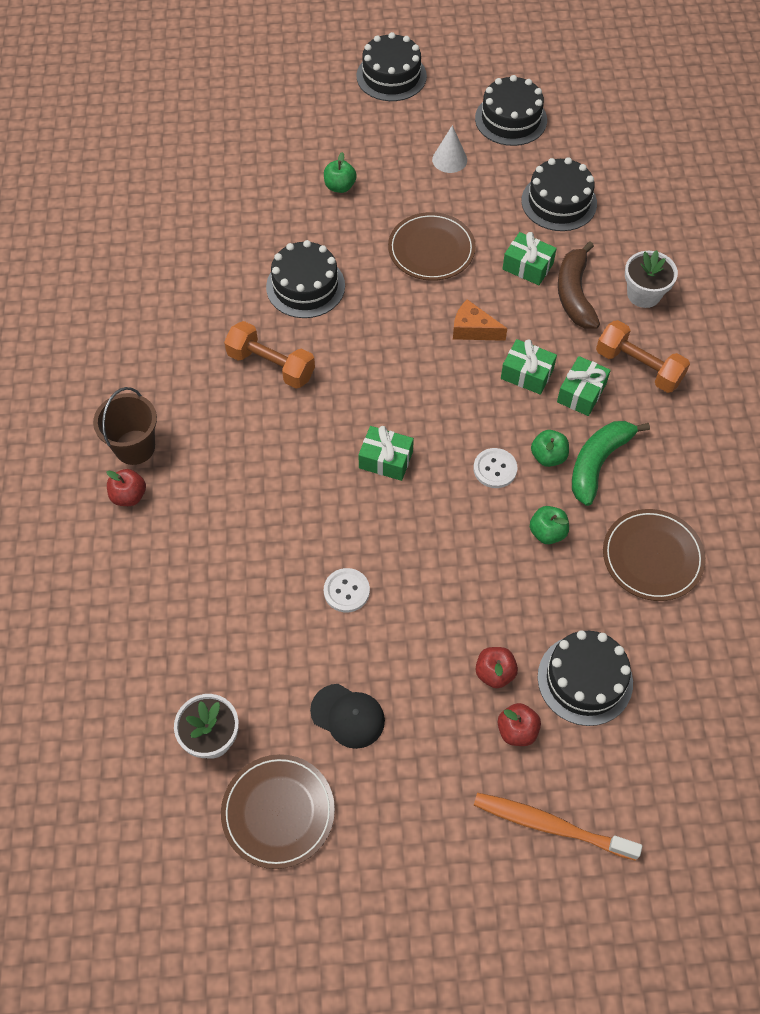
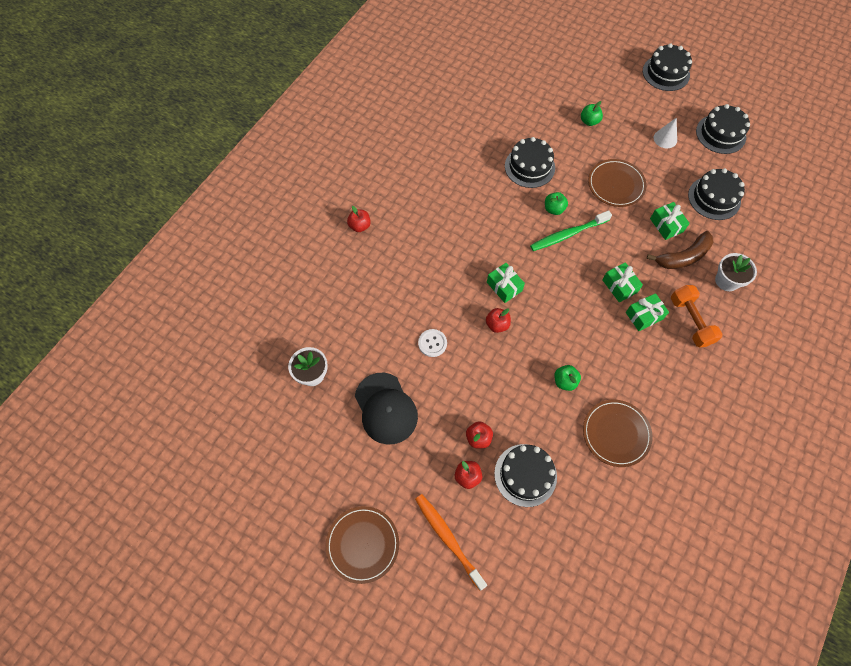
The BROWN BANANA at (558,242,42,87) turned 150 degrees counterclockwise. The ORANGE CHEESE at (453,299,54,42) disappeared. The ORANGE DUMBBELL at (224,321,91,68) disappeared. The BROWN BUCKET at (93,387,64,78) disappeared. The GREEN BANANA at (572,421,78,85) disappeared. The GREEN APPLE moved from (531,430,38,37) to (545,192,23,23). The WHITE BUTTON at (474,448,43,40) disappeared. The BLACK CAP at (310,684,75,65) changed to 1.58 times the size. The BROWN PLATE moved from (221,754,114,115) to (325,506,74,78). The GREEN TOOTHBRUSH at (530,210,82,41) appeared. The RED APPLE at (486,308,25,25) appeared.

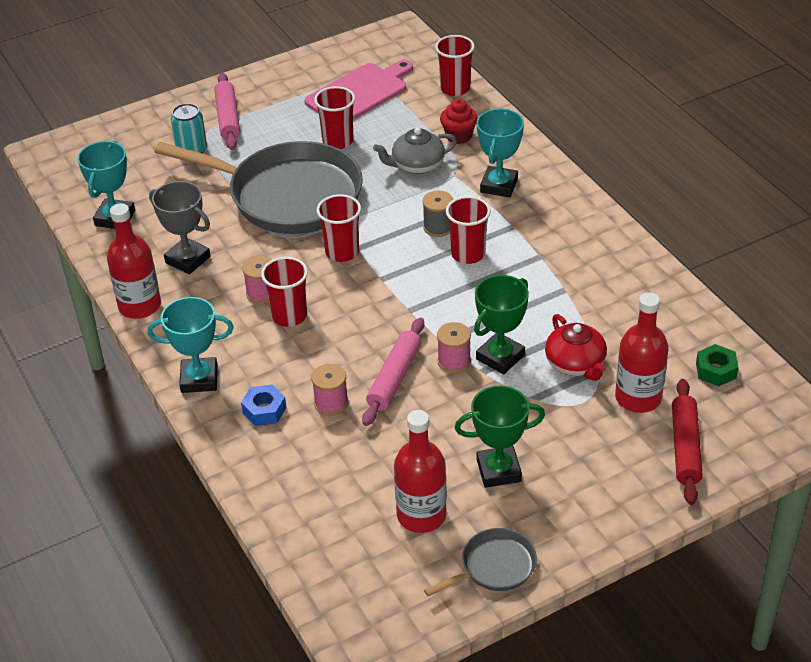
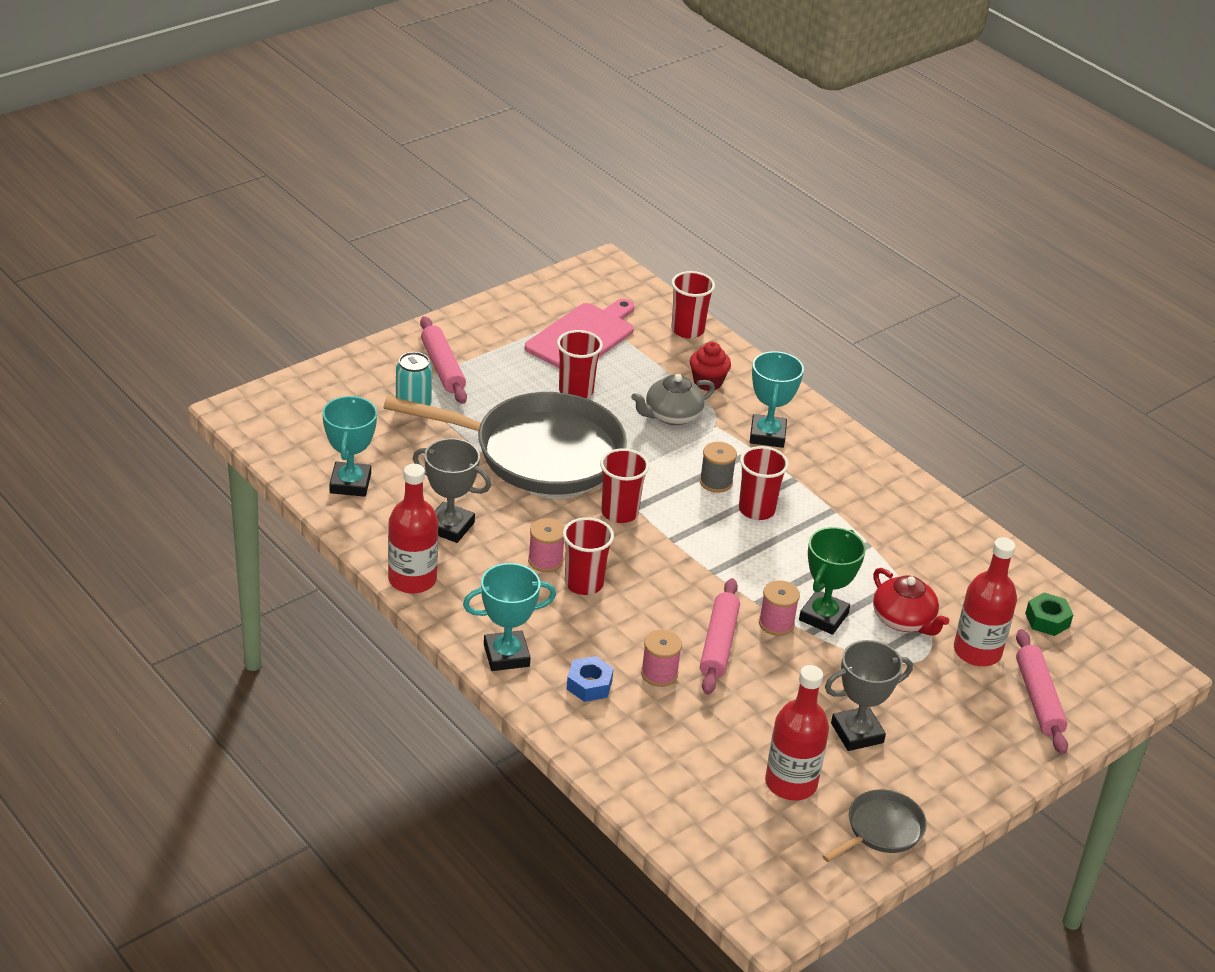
The RED ROLLING PIN at (672,379,31,126) became the PINK ROLLING PIN at (1016,629,52,125). The GREEN TROPHY at (455,385,90,103) became the GREY TROPHY at (825,640,88,111).

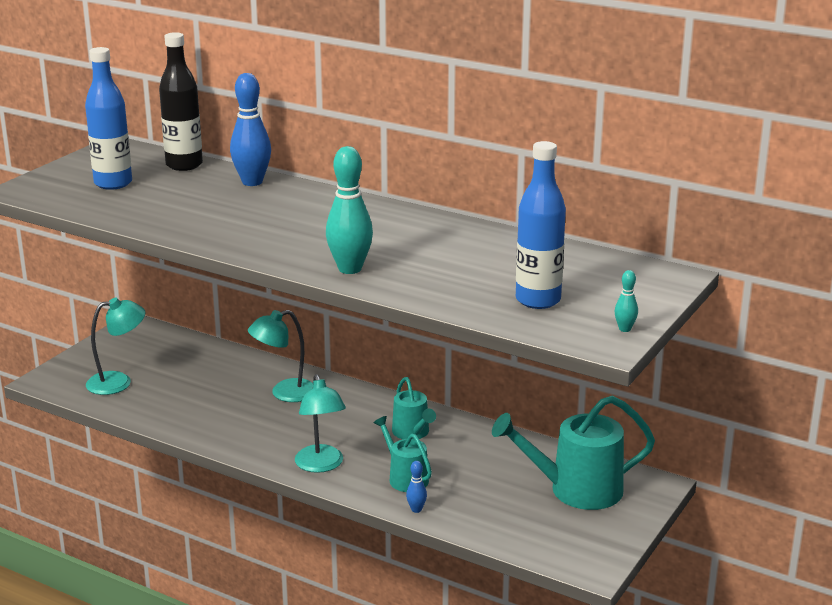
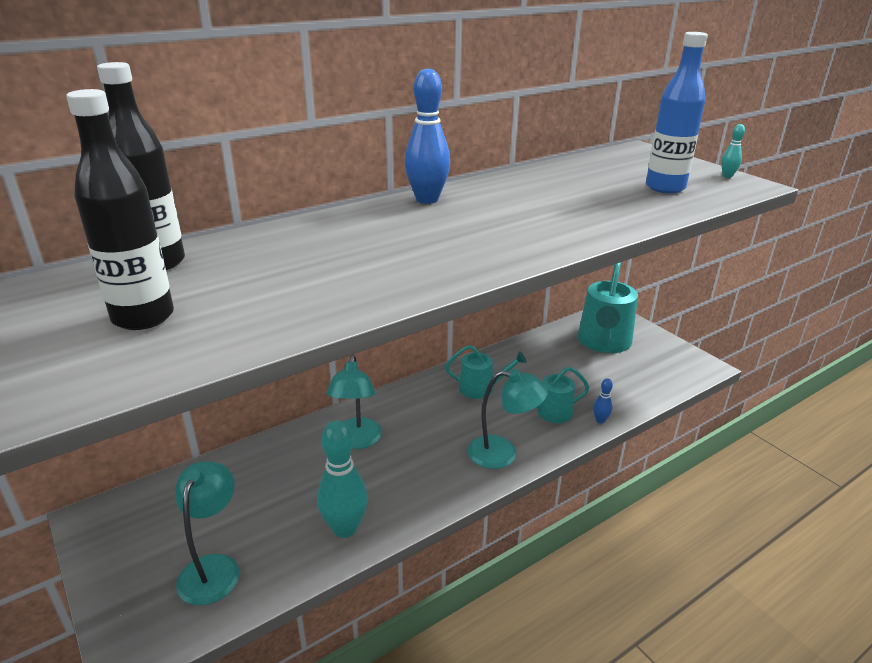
The BLUE BOTTLE at (85,47,47,143) became the BLACK BOTTLE at (66,89,108,241). The BLUE BOWLING PIN moved from (230,73,41,113) to (405,69,45,135). The TURQUOISE BOWLING PIN moved from (326,146,47,128) to (317,421,51,117).

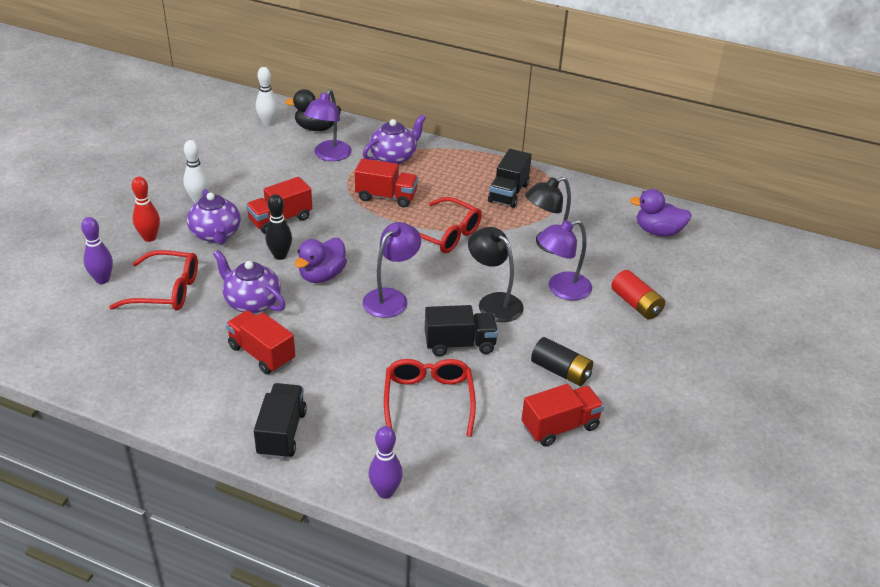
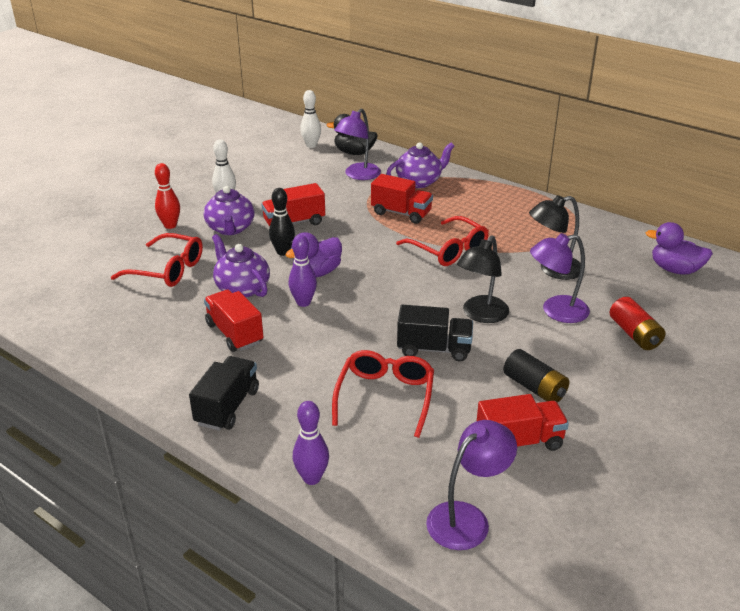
The BLACK TRUCK at (488,149,44,59) disappeared. The PURPLE BOWLING PIN moved from (81,217,32,67) to (289,235,28,72). The PURPLE LAMP moved from (363,222,58,96) to (426,420,91,130). The BLACK LAMP at (468,227,56,95) turned 120 degrees counterclockwise.

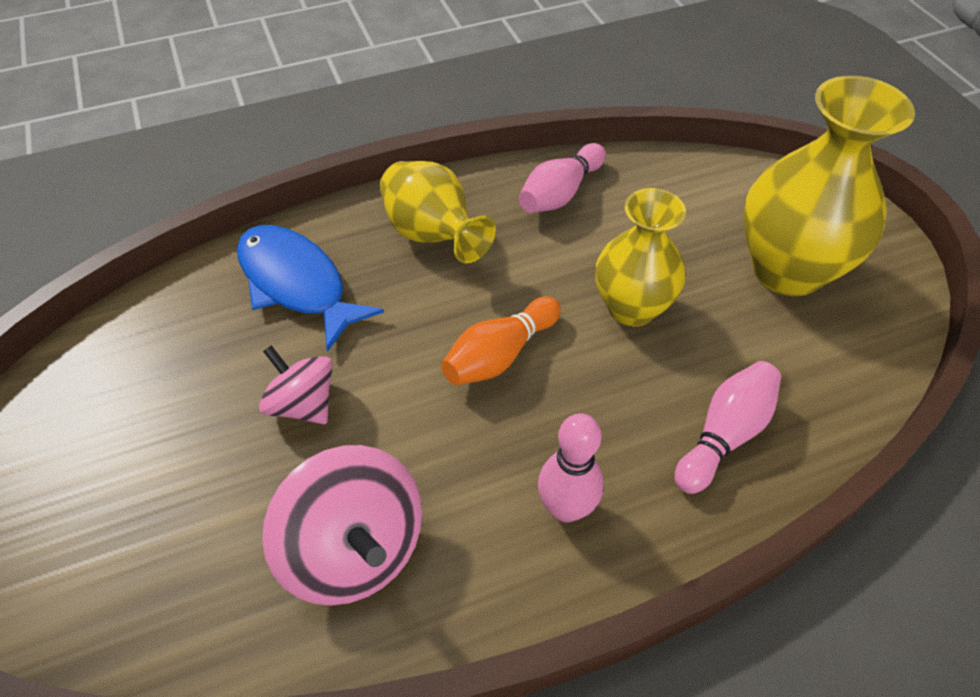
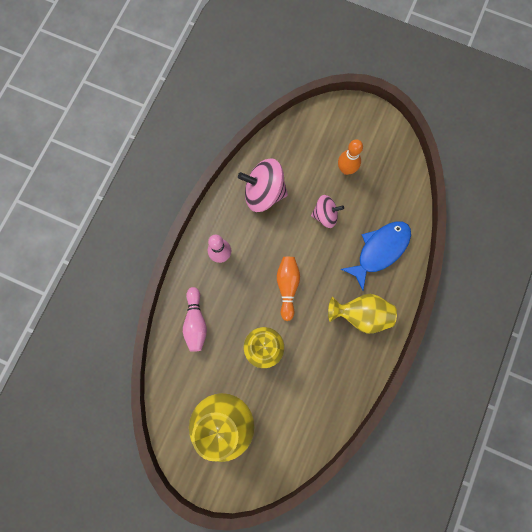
The PINK BOWLING PIN at (519,143,87,70) disappeared. The BLUE FISH at (237,225,147,127) turned 45 degrees counterclockwise. The ORANGE BOWLING PIN at (338,139,25,36) appeared.

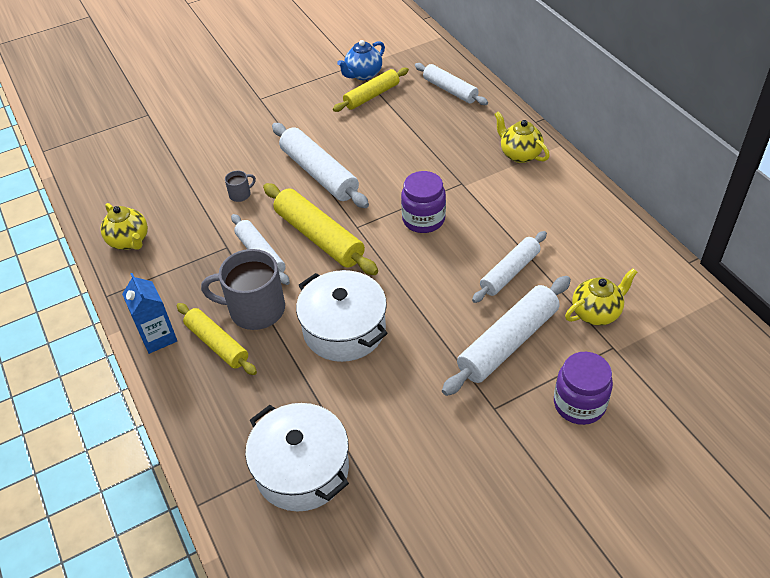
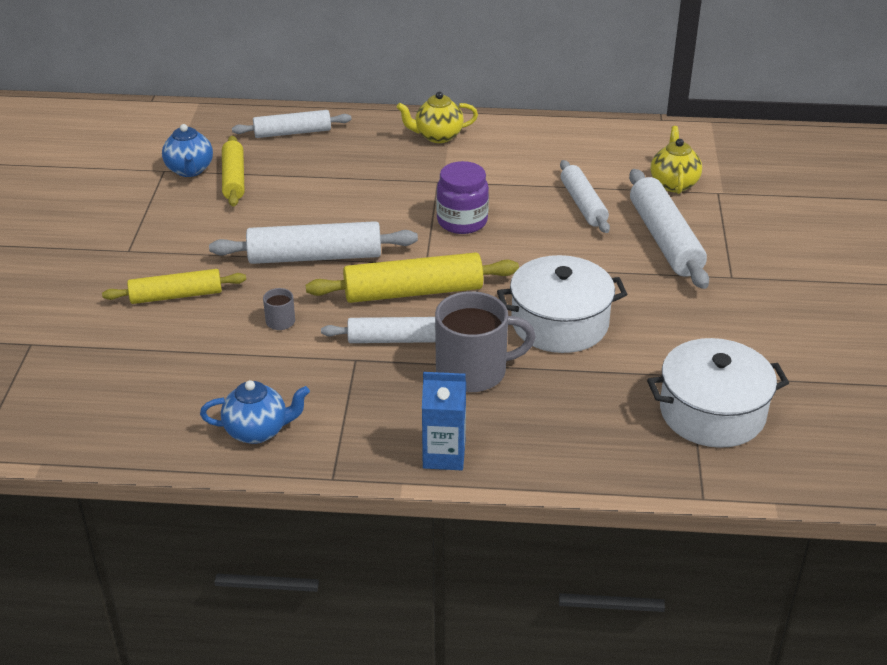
The YELLOW TEAPOT at (101,203,47,47) became the BLUE TEAPOT at (200,380,110,64). The GREY MUG at (201,249,84,81) turned 135 degrees counterclockwise. The YELLOW ROLLING PIN moved from (177,303,80,72) to (102,269,144,35). The PURPLE JAR at (554,352,59,73) disappeared.

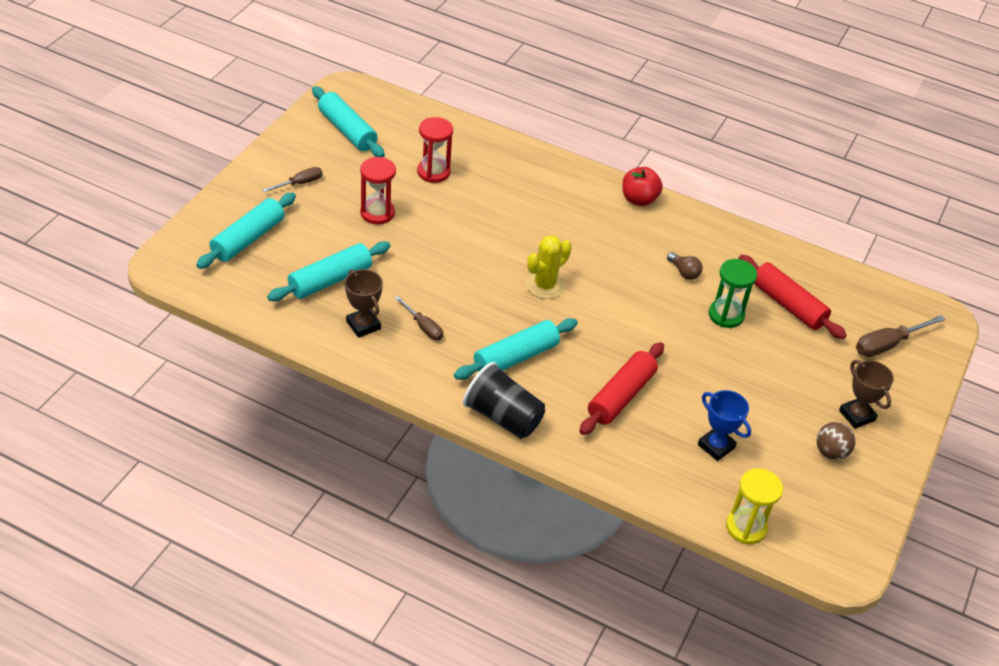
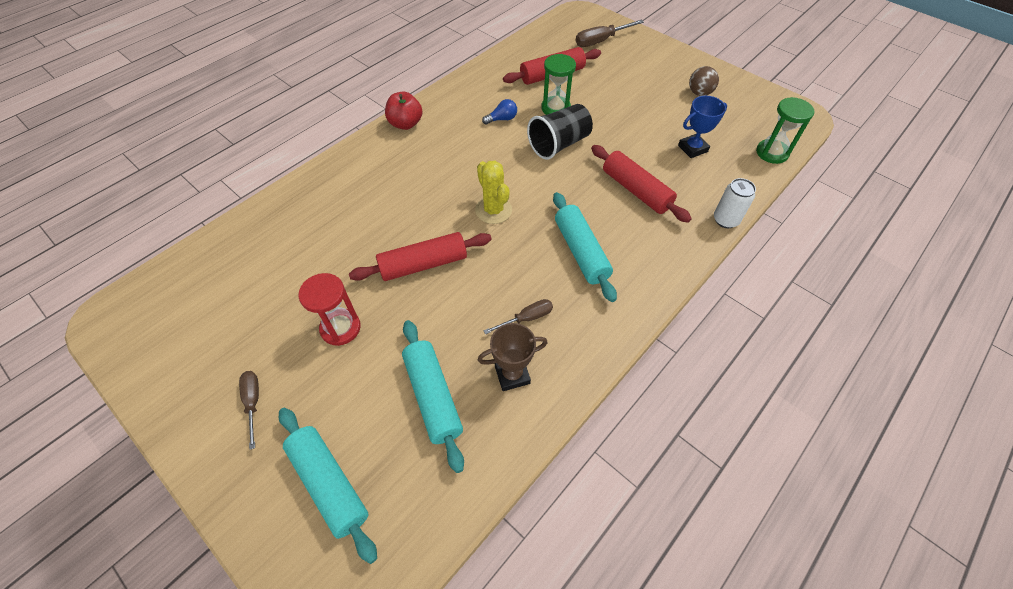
The TURQUOISE ROLLING PIN at (312,86,73,71) disappeared. The RED HOURGLASS at (417,117,36,66) disappeared. The BROWN LIGHT BULB at (667,252,36,28) became the BLUE LIGHT BULB at (482,99,35,26). The BROWN SCREWDRIVER at (856,315,89,42) turned 75 degrees clockwise. The BROWN TROPHY at (839,360,55,69) disappeared. The BLACK CUP moved from (463,362,82,77) to (527,104,66,56). The YELLOW HOURGLASS at (726,468,57,76) became the GREEN HOURGLASS at (756,97,58,67). The WHITE CAN at (714,178,42,50) appeared. The RED ROLLING PIN at (349,232,143,49) appeared.

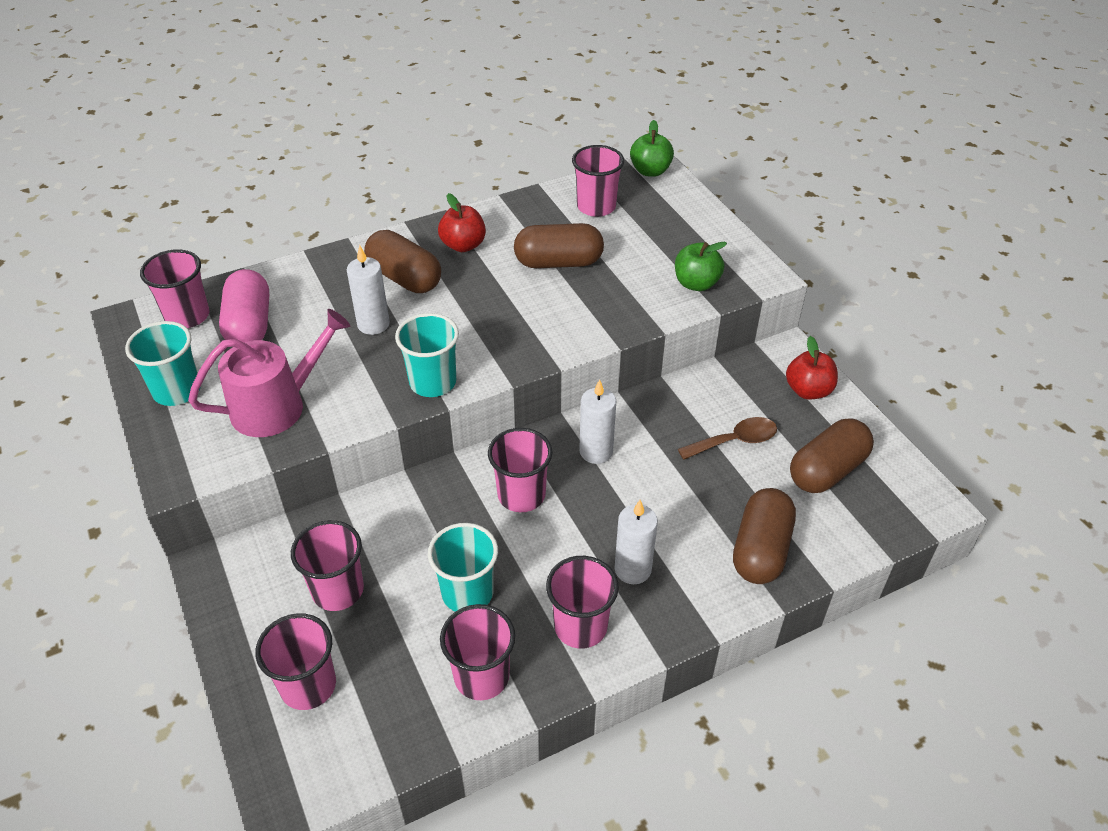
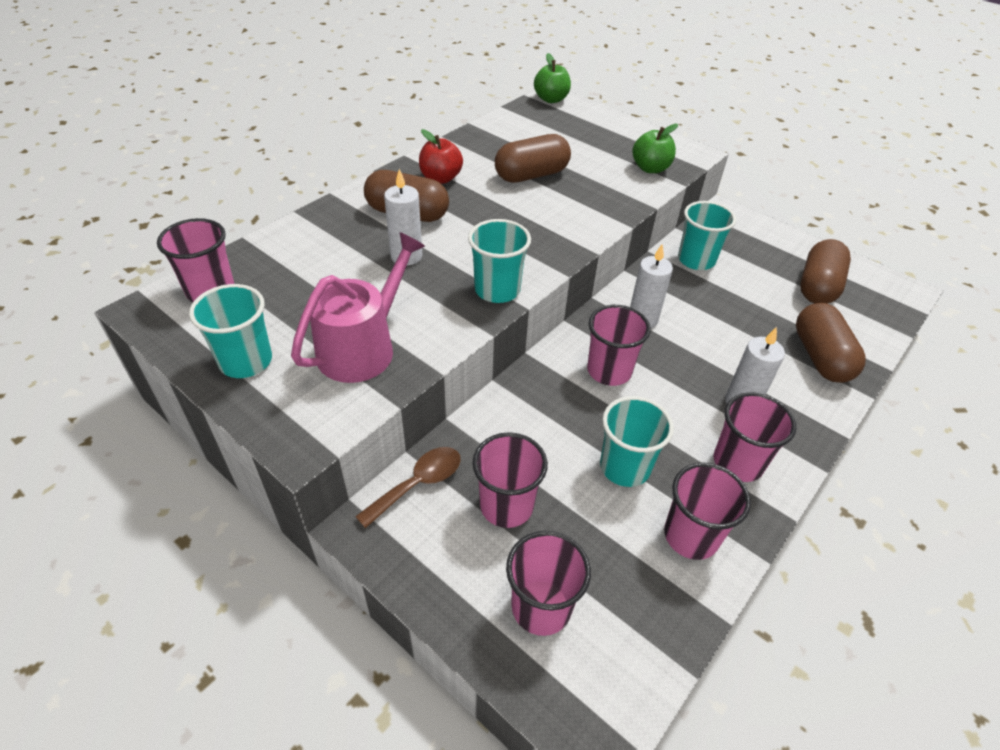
The PINK CUP at (572,145,52,72) disappeared. The PINK CAPSULE at (219,269,50,73) disappeared. The RED APPLE at (786,336,52,64) disappeared. The BROWN SPOON moved from (678,417,99,43) to (355,447,106,81). The TURQUOISE CUP at (678,201,58,69) appeared.

